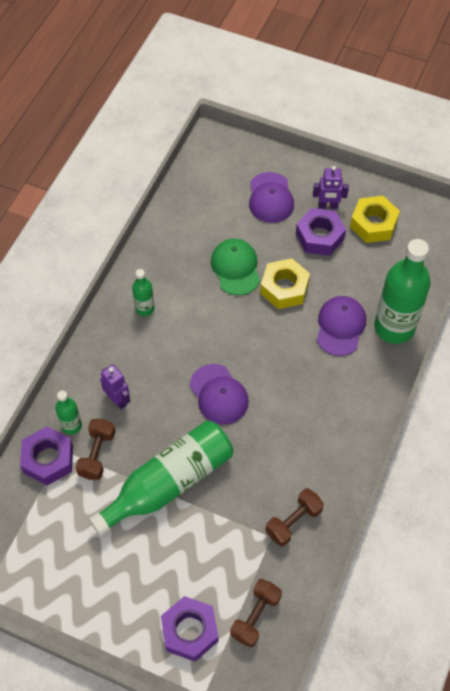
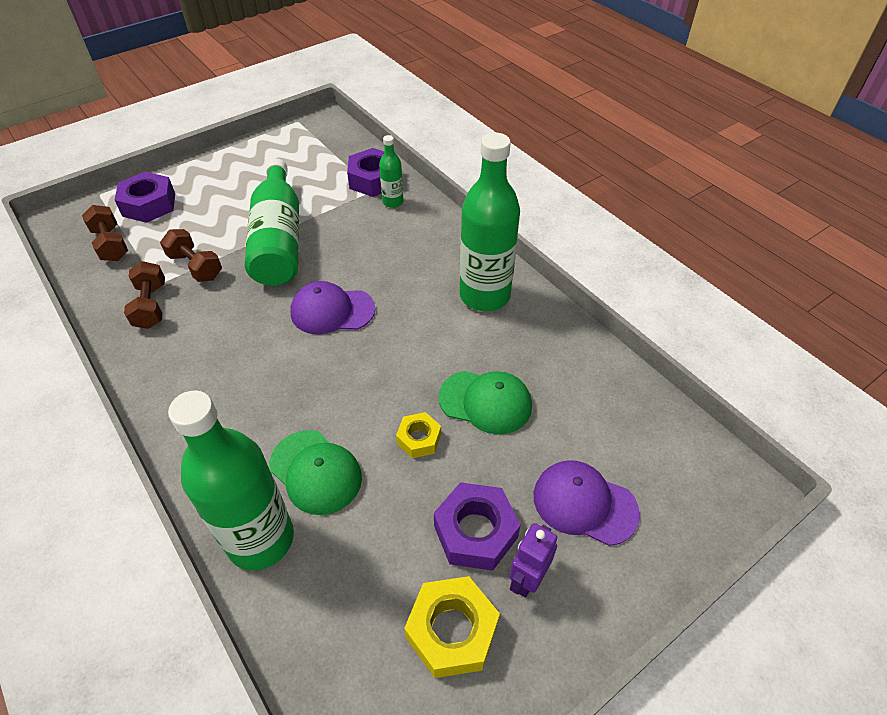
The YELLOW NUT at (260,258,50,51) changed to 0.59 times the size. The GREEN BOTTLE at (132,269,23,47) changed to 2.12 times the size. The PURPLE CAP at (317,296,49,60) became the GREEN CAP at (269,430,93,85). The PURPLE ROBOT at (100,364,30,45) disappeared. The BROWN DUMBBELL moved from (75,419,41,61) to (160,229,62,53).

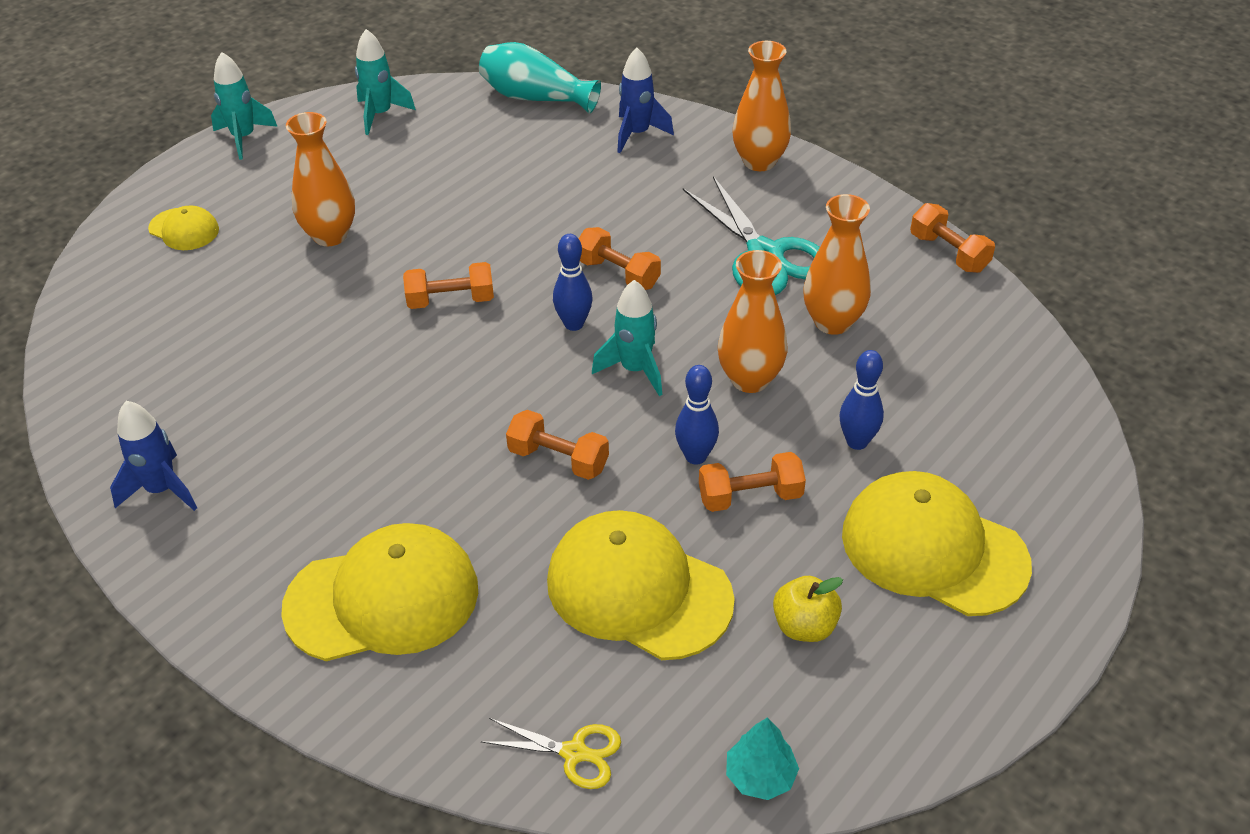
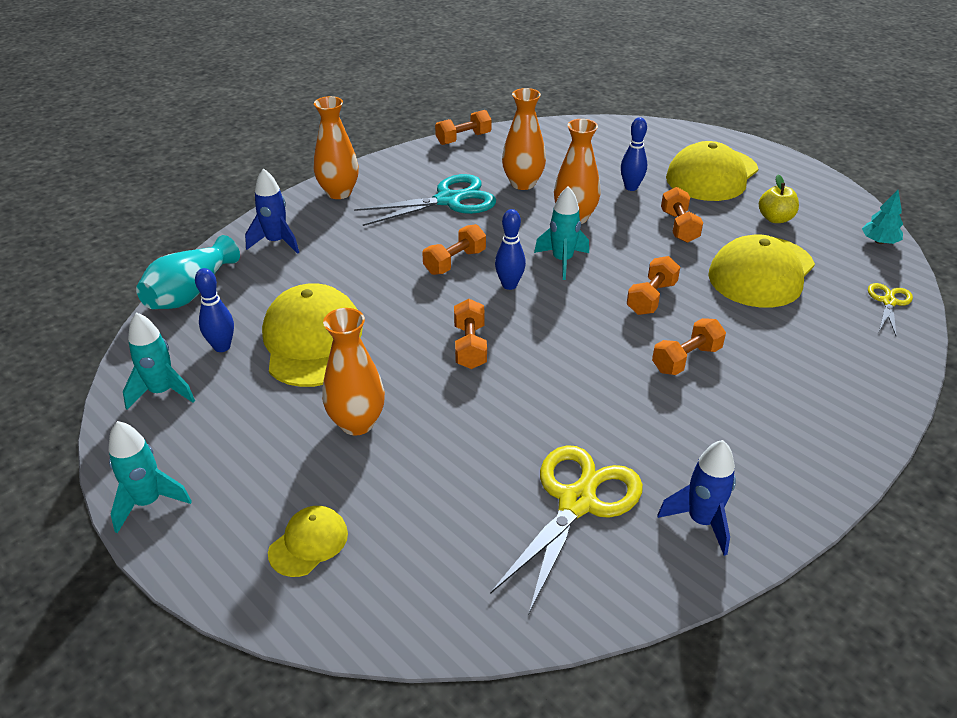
The BLUE BOWLING PIN moved from (675,365,44,100) to (195,268,39,84). The YELLOW CAP moved from (281,523,197,138) to (262,283,101,104). The ORANGE DUMBBELL at (652,318,74,57) appeared. The YELLOW SCISSORS at (490,445,153,169) appeared.

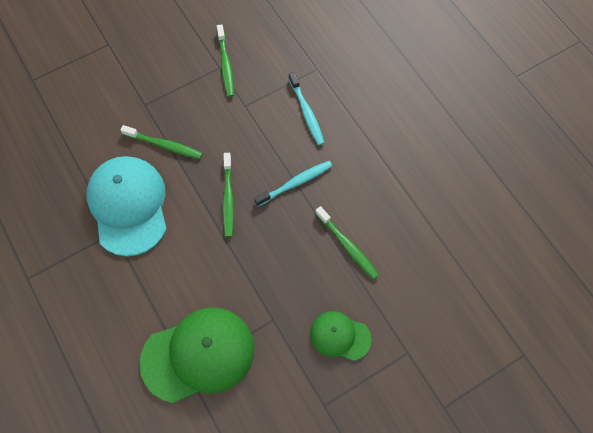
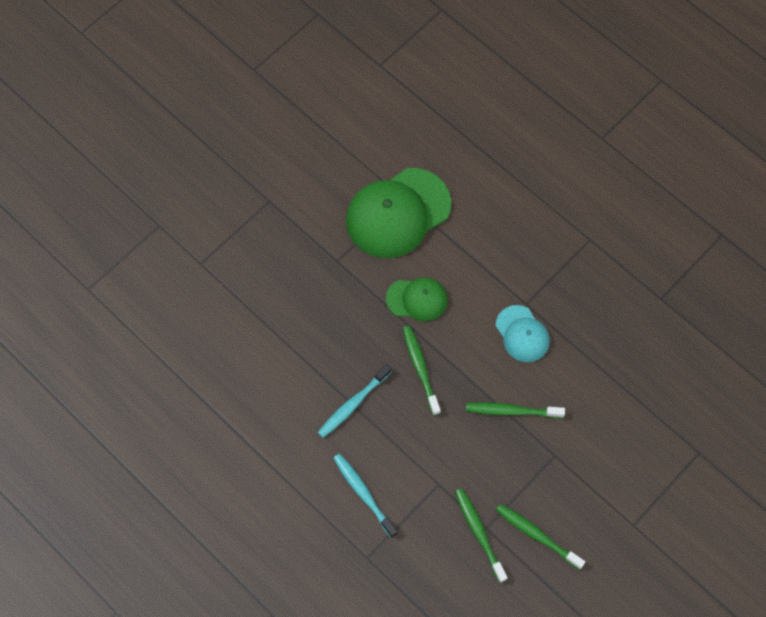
The TURQUOISE CAP at (86,156,81,101) changed to 0.54 times the size. The GREEN TOOTHBRUSH moved from (315,206,64,74) to (496,504,89,66). The GREEN CAP moved from (310,311,61,50) to (386,278,62,43).

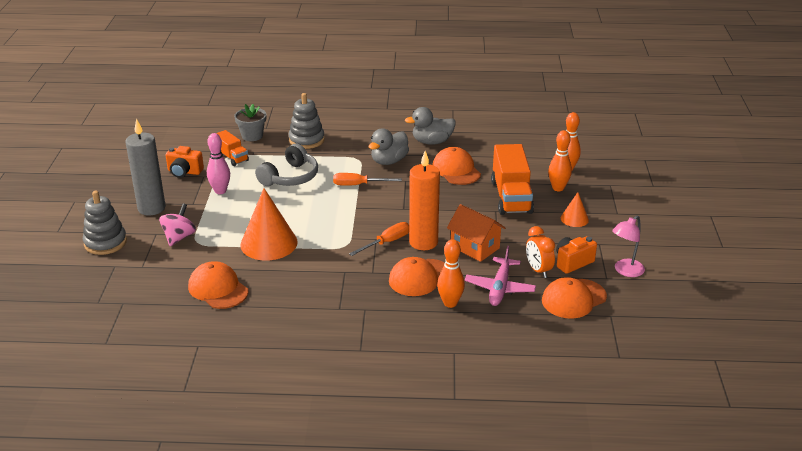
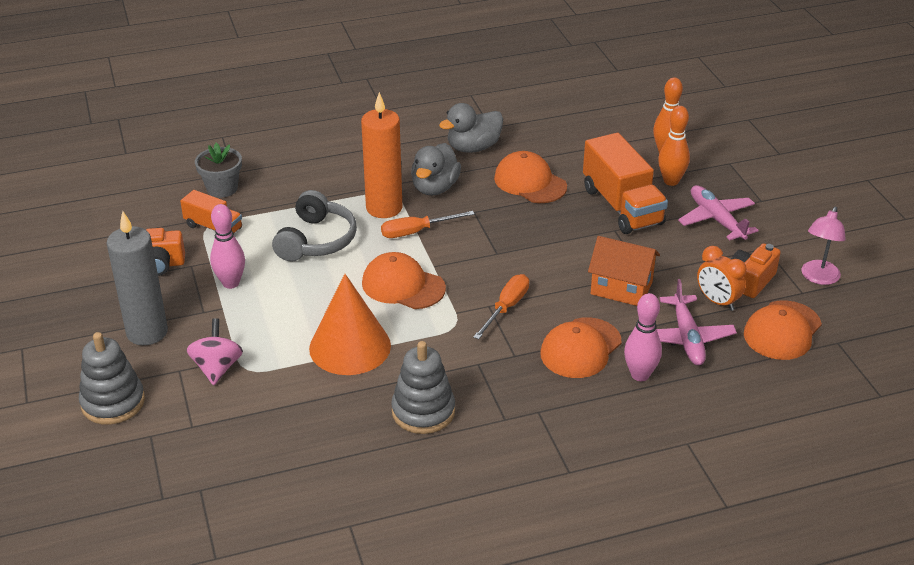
The GREY STACKING TOY moved from (289,93,36,56) to (391,341,64,93). The ORANGE CANDLE moved from (409,151,31,99) to (361,92,41,126). The ORANGE CONE at (561,192,28,35) was replaced by the PINK PLANE at (678,185,81,56). The ORANGE BOWLING PIN at (437,239,28,69) became the PINK BOWLING PIN at (624,293,38,88). The ORANGE CAP moved from (188,261,60,48) to (362,252,84,57).

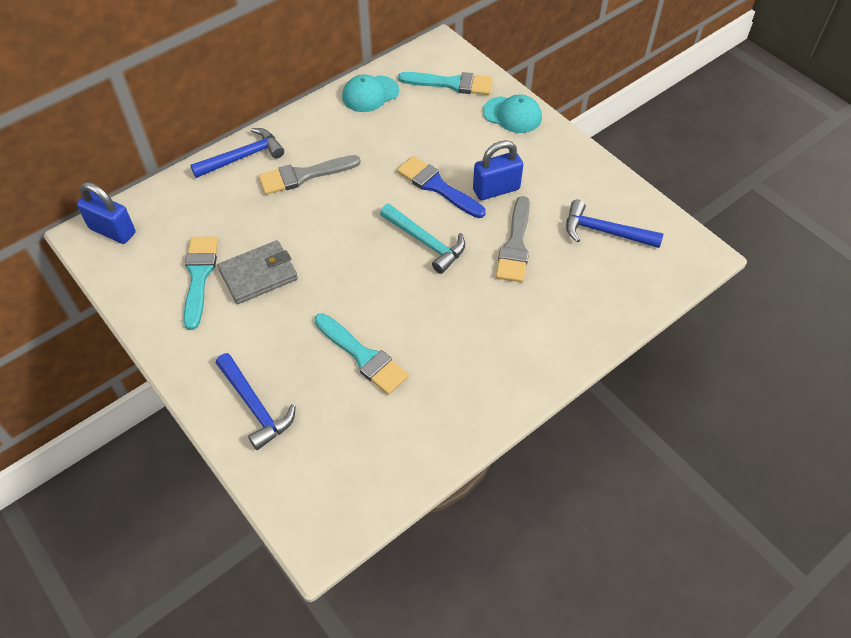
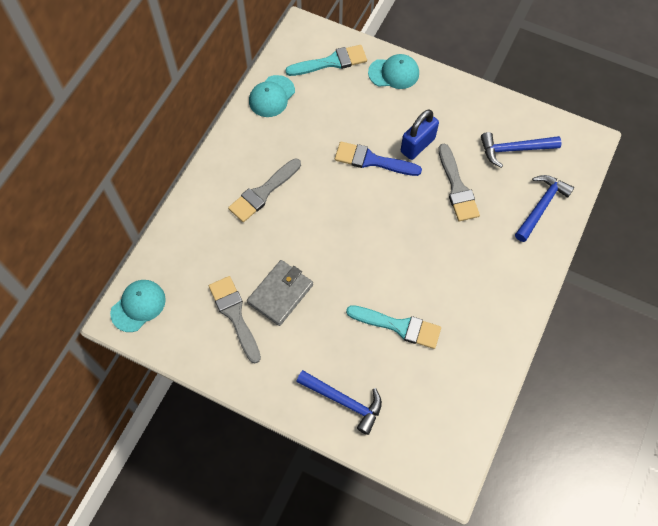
The BLUE HAMMER moved from (190,128,94,50) to (515,175,59,67). The BLUE PADLOCK at (77,182,58,62) was replaced by the TURQUOISE CAP at (110,280,56,52). The TURQUOISE HAMMER at (380,204,85,70) disappeared. The TURQUOISE BRUSH at (183,236,35,94) became the GREY BRUSH at (209,276,52,87).

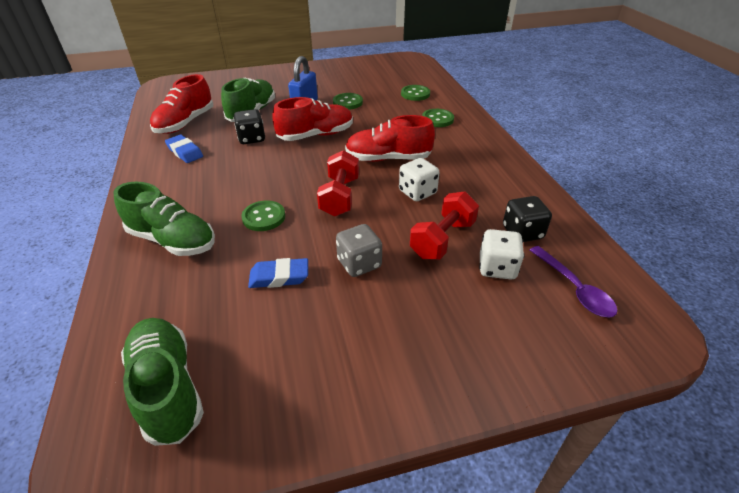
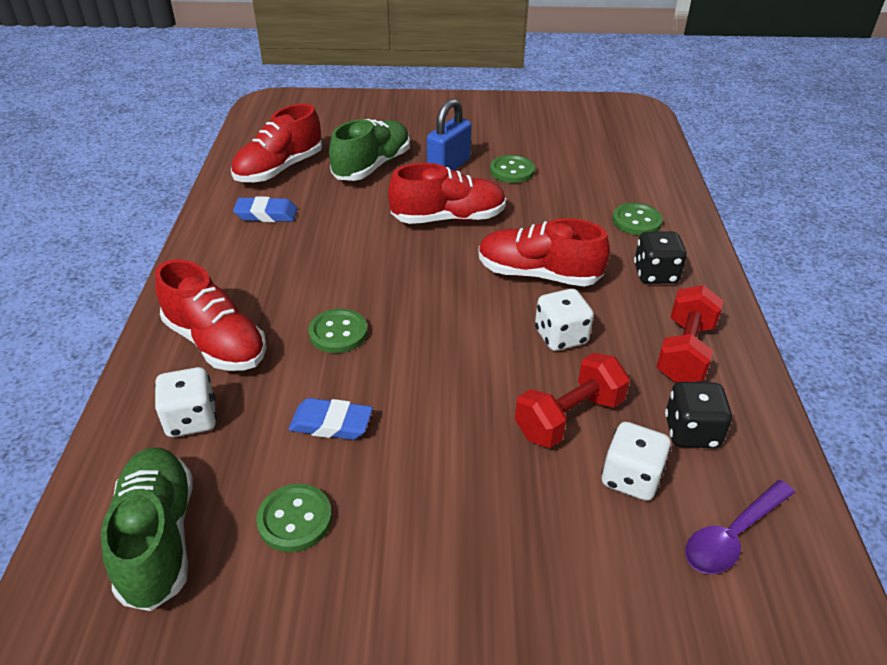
The GREEN BUTTON moved from (401,85,29,16) to (256,484,76,68). The BLACK DICE moved from (233,109,32,35) to (634,232,53,52). The BLUE ERASER at (165,135,38,28) turned 60 degrees counterclockwise. The RED DUMBBELL moved from (317,150,42,67) to (656,285,67,98). The GREEN SHOE at (113,182,102,74) became the RED SHOE at (155,259,112,112). The GREY DICE at (336,224,46,53) disappeared. The PURPLE SPOON at (530,246,88,72) turned 60 degrees clockwise. The WHITE DICE at (154,367,63,70) appeared.

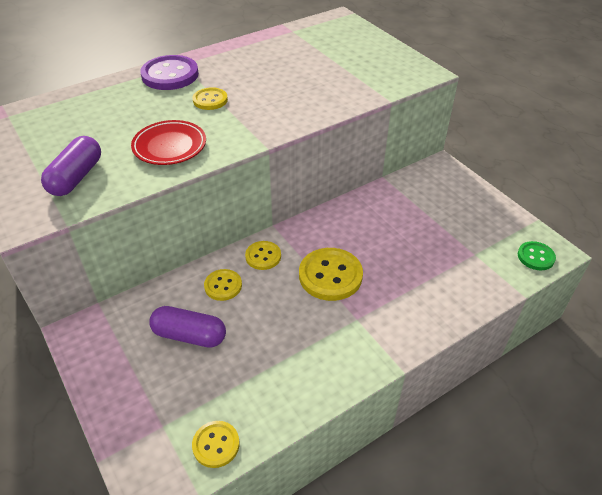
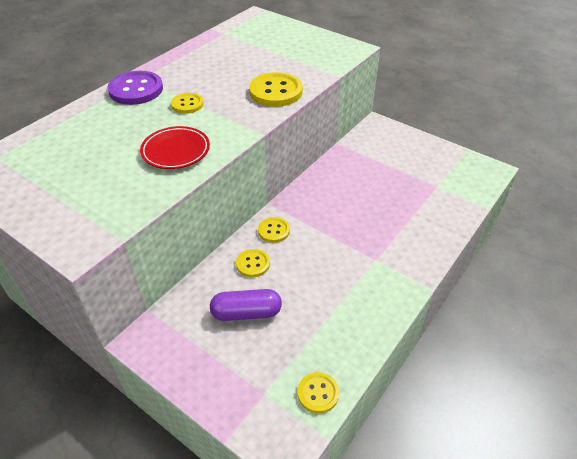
The PURPLE CAPSULE at (41,136,60,60) disappeared. The GREEN BUTTON at (518,241,38,29) disappeared. The YELLOW BUTTON moved from (299,248,64,53) to (249,72,54,35).

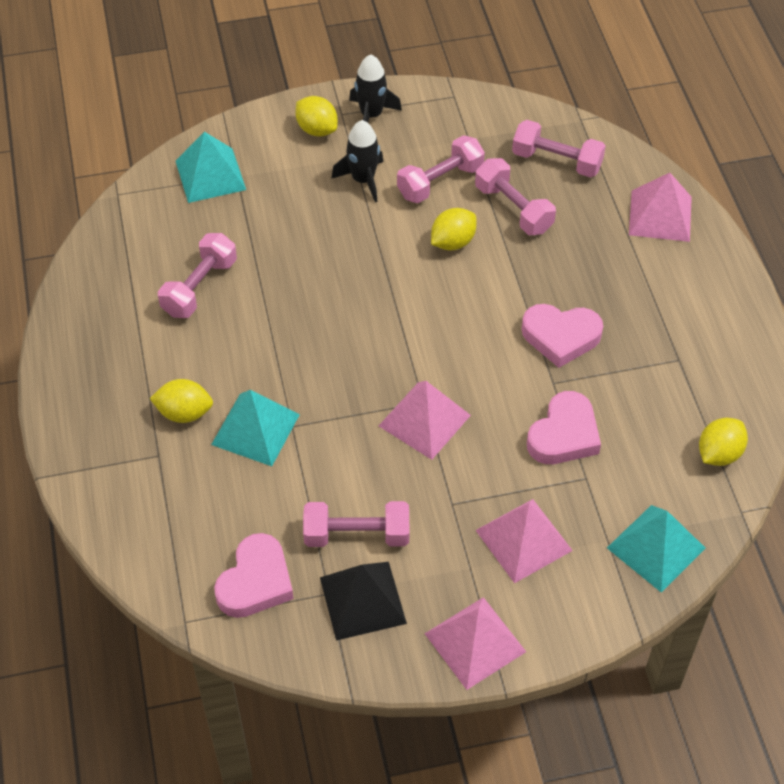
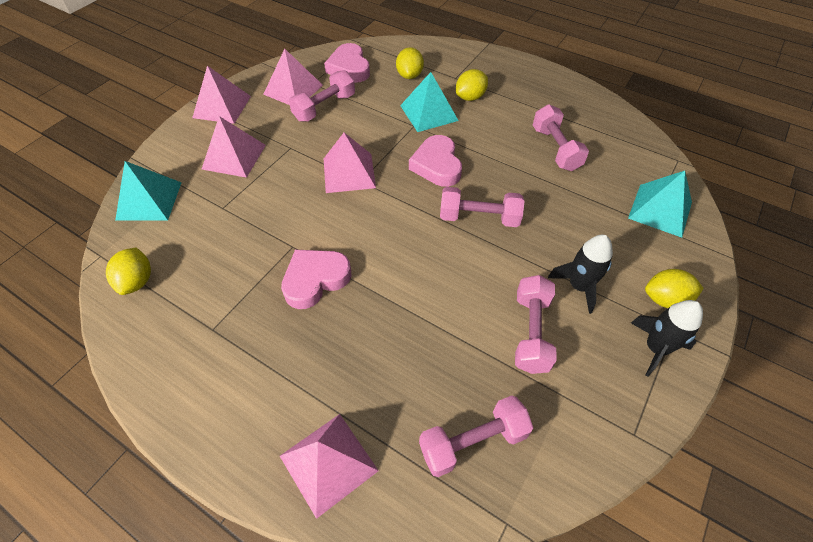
The PINK DUMBBELL moved from (475,158,81,77) to (440,187,85,40). The YELLOW LEMON moved from (431,208,46,42) to (396,47,28,32). The PINK HEART moved from (527,391,74,73) to (409,135,53,52). The BLACK PYRAMID at (320,562,87,79) became the PINK PYRAMID at (263,49,60,56).

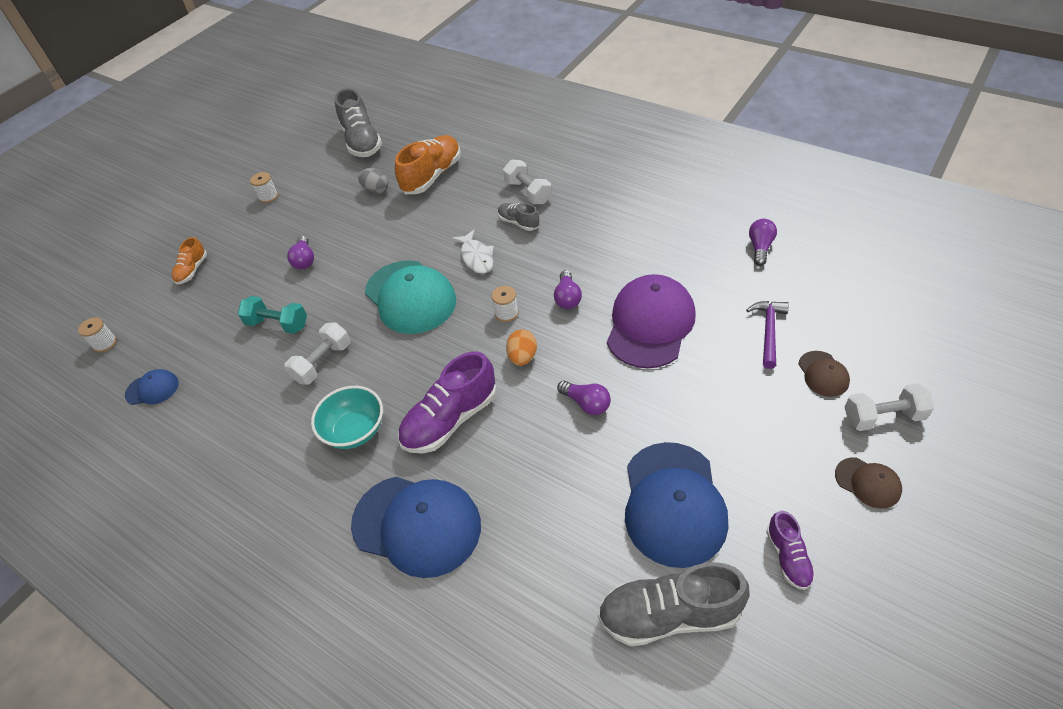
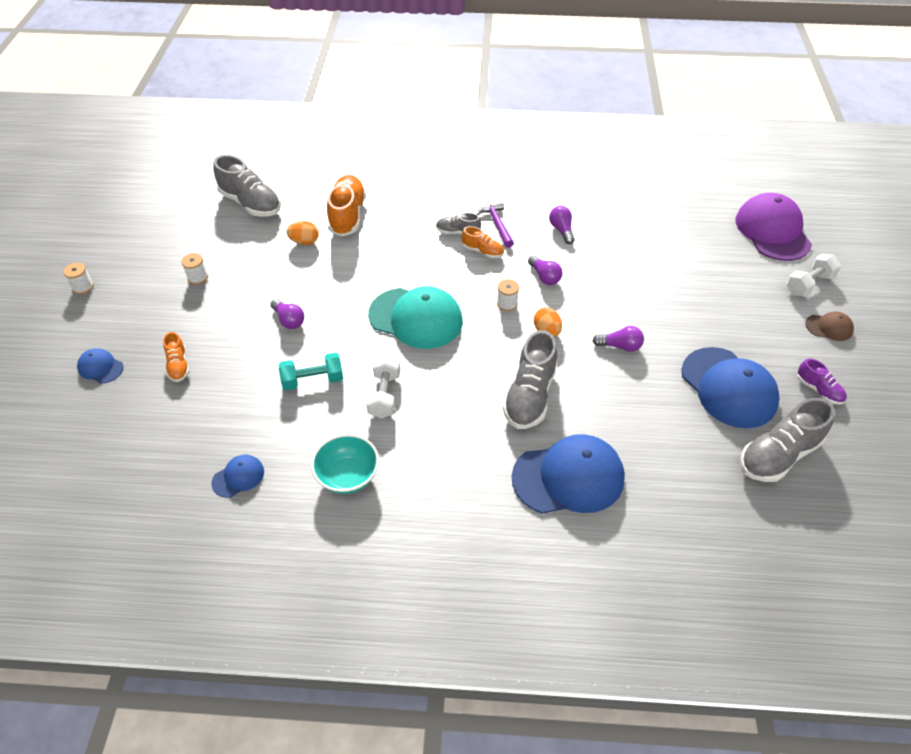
The WHITE DUMBBELL at (503,160,49,44) disappeared. The GREY EGG at (358,168,30,26) became the ORANGE EGG at (286,221,33,24). The PURPLE LIGHT BULB moved from (749,219,28,47) to (549,206,26,38). The WHITE FISH at (452,229,42,45) disappeared. The PURPLE CAP moved from (607,274,89,95) to (736,193,76,68). The PURPLE HAMMER moved from (746,301,43,68) to (476,201,38,47). The WHITE SPOOL moved from (78,317,39,36) to (63,263,31,31). The PURPLE SHOE at (398,351,99,102) became the GREY SHOE at (503,330,54,99). The BROWN CAP at (798,351,52,46) disappeared. The TURQUOISE BOWL moved from (311,386,72,63) to (311,434,68,60). The ORANGE SHOE at (462,226,42,32) appeared. The BLUE CAP at (77,348,47,36) appeared.

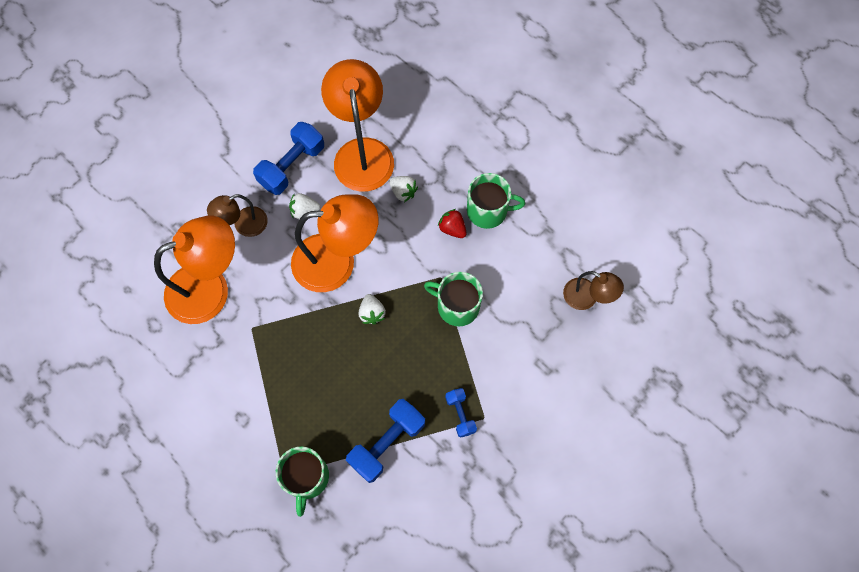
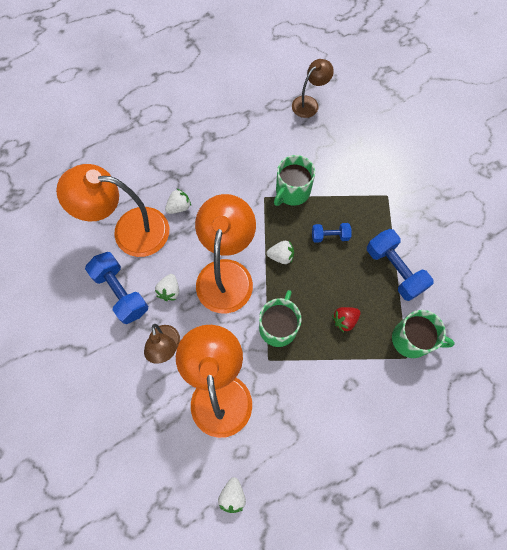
The GREEN MUG moved from (467,173,58,56) to (259,290,43,57). The RED STRAWBERRY moved from (438,209,29,29) to (332,307,29,25). The BLUE DUMBBELL moved from (445,388,32,50) to (312,223,39,20). The WHITE STRAWBERRY at (218,477,28,36) appeared.

